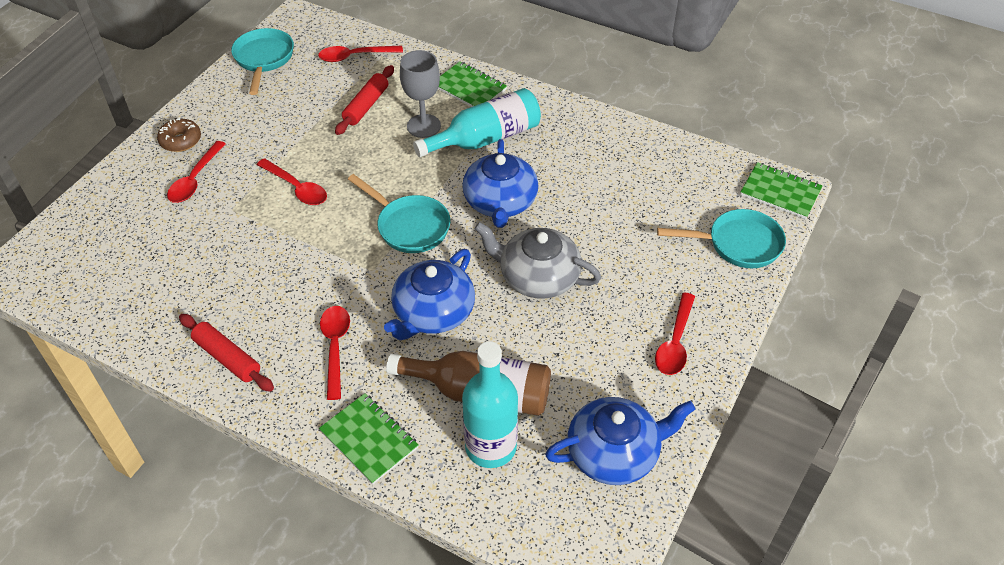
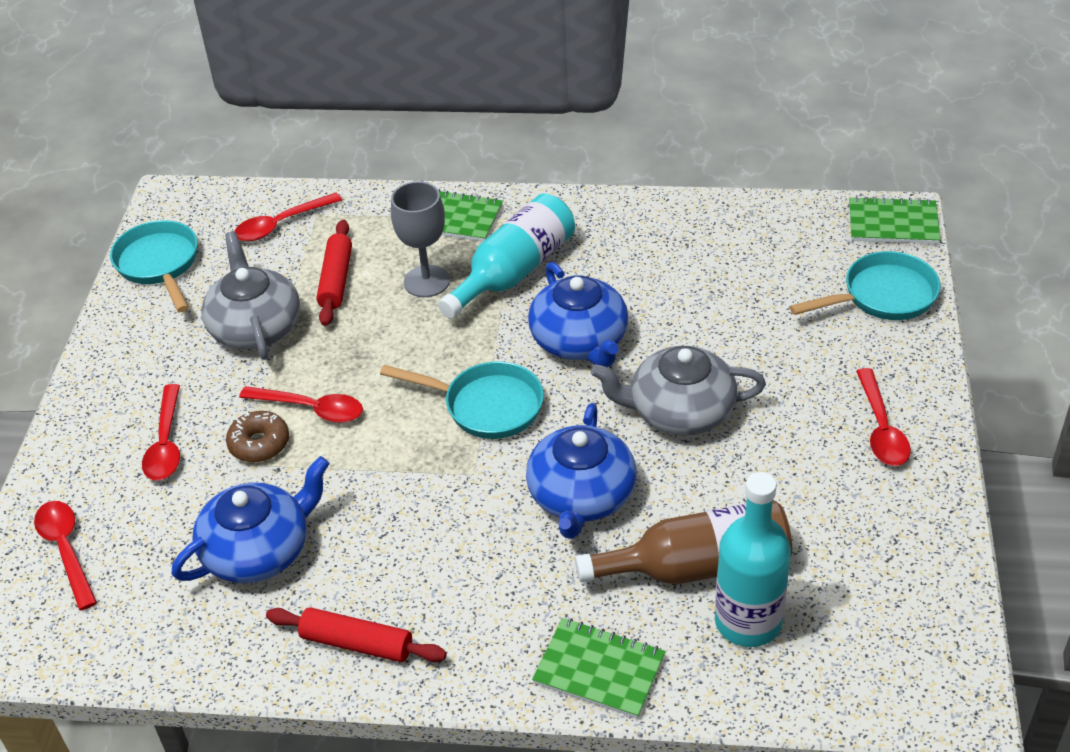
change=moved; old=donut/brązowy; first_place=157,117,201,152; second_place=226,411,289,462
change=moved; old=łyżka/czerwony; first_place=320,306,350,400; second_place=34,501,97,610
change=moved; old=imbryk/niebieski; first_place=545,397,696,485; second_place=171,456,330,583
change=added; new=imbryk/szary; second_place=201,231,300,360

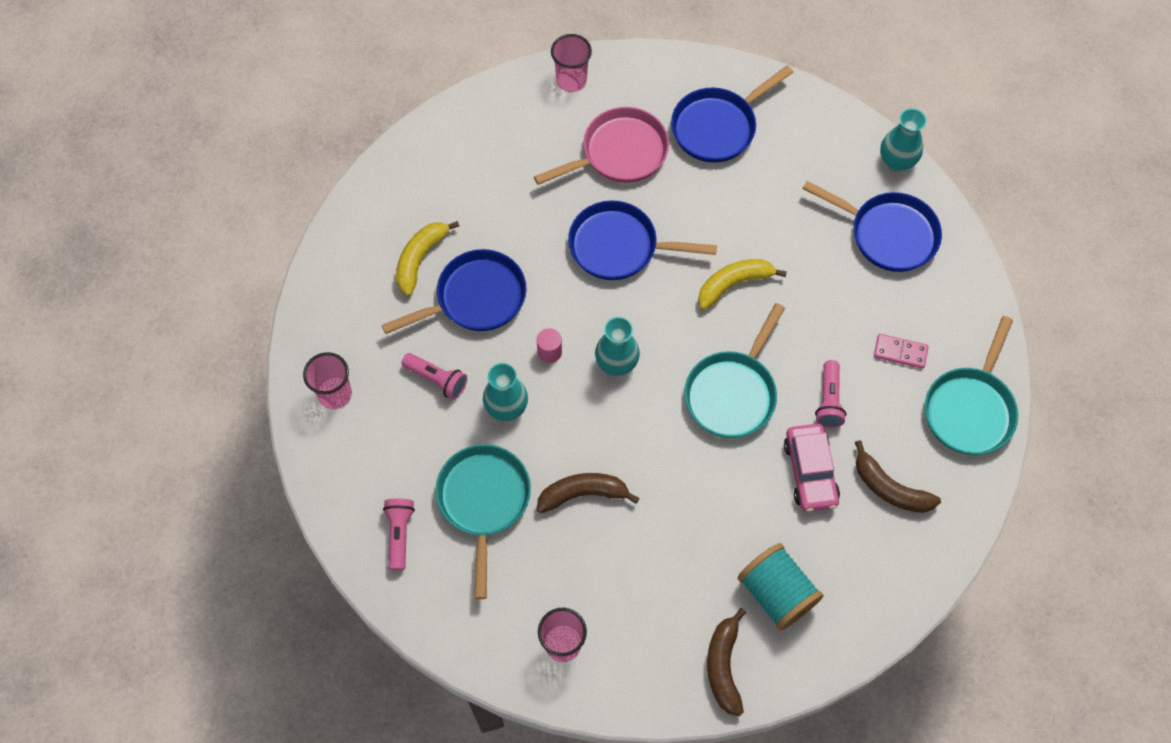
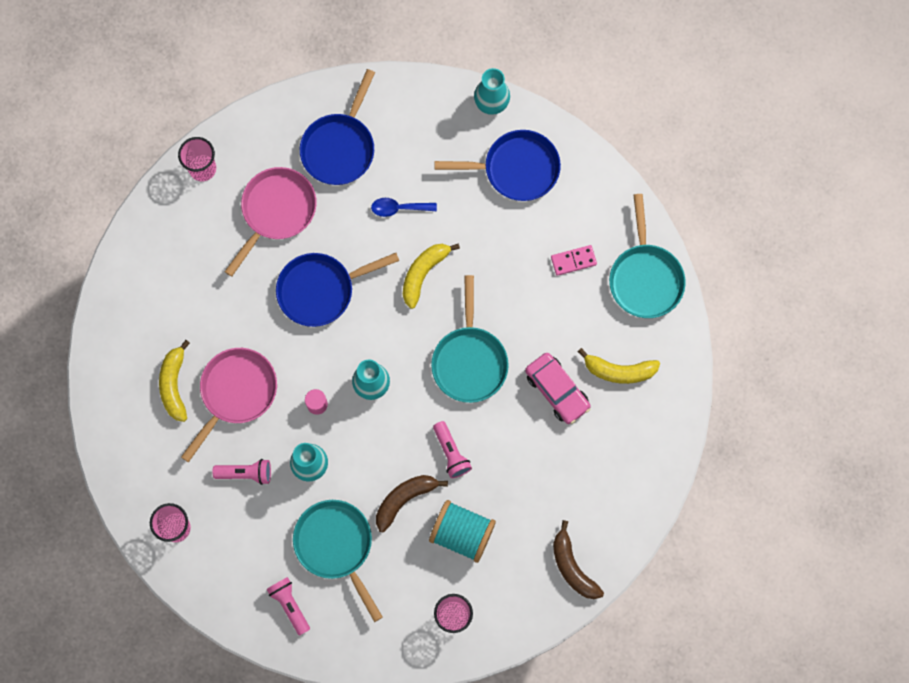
change=recoloured; old=patelnia/niebieski; new=patelnia/różowy; first_place=382,249,526,334; second_place=181,348,277,462
change=moved; old=latarka/różowy; first_place=815,360,846,428; second_place=433,421,472,478
change=recoloured; old=banan/brązowy; new=banan/żółty; first_place=855,440,941,513; second_place=578,348,660,384
change=moved; old=szpulka/turkusowy; first_place=738,543,823,631; second_place=429,500,496,563
change=added; new=łyżka/niebieski; second_place=371,198,437,217

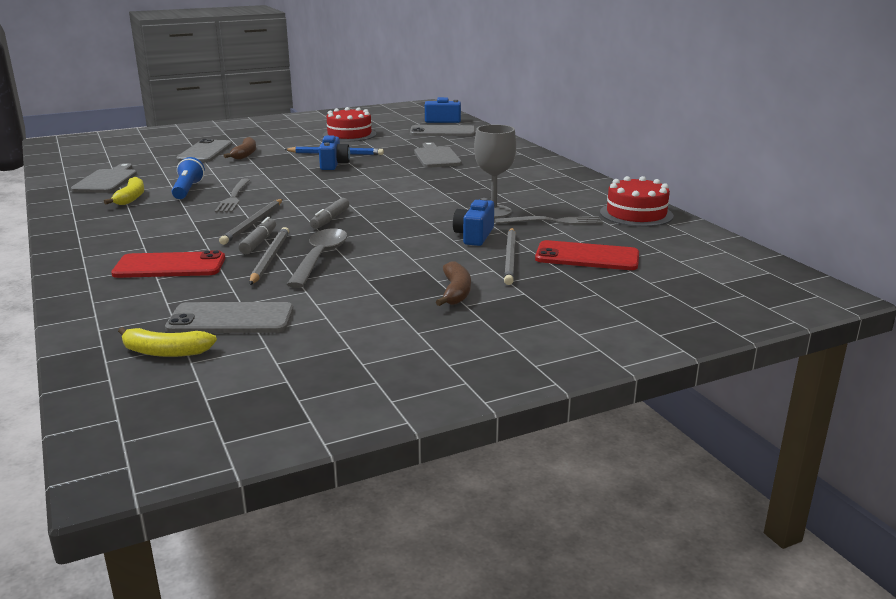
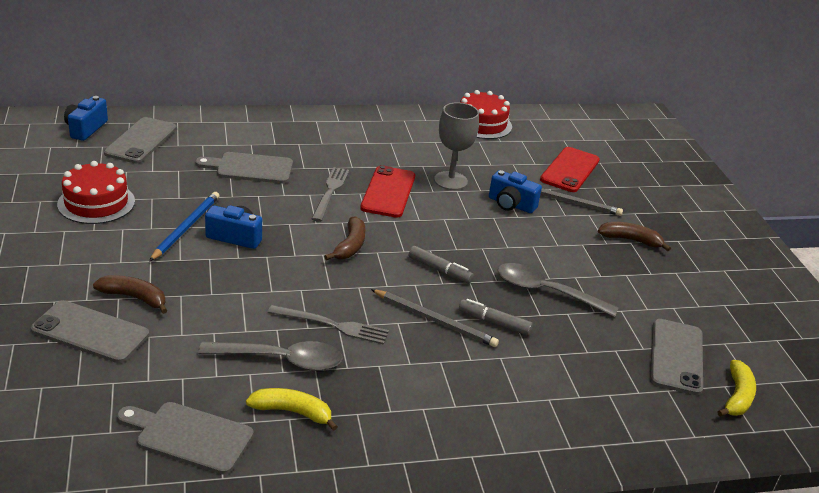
change=replaced; old=latarka/niebieski; new=łyżka/szary; first_place=172,157,205,199; second_place=198,341,343,371
change=moved; old=widelec/szary; first_place=495,216,603,225; second_place=312,167,349,222
change=removed; old=ołówek/szary; first_place=249,227,289,285
change=moved; old=telefon/czerwony; first_place=111,250,225,278; second_place=360,165,415,218
change=added; new=banan/brązowy; second_place=324,216,366,260

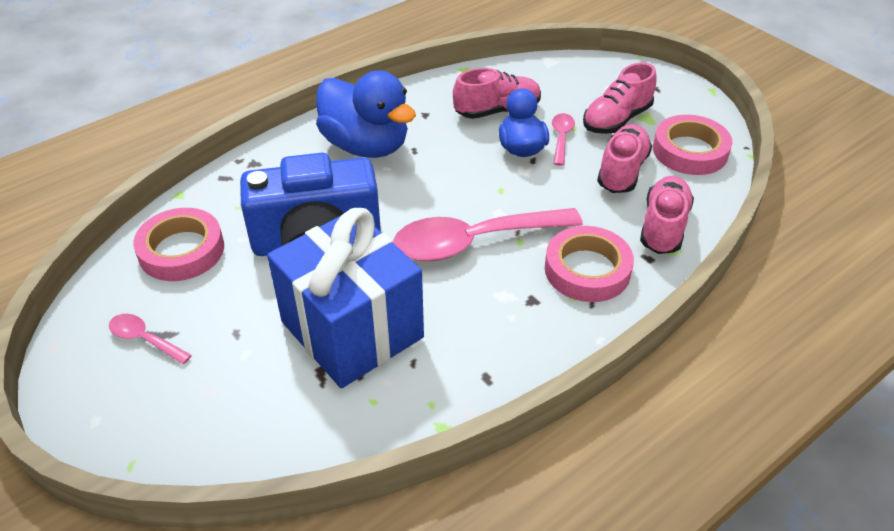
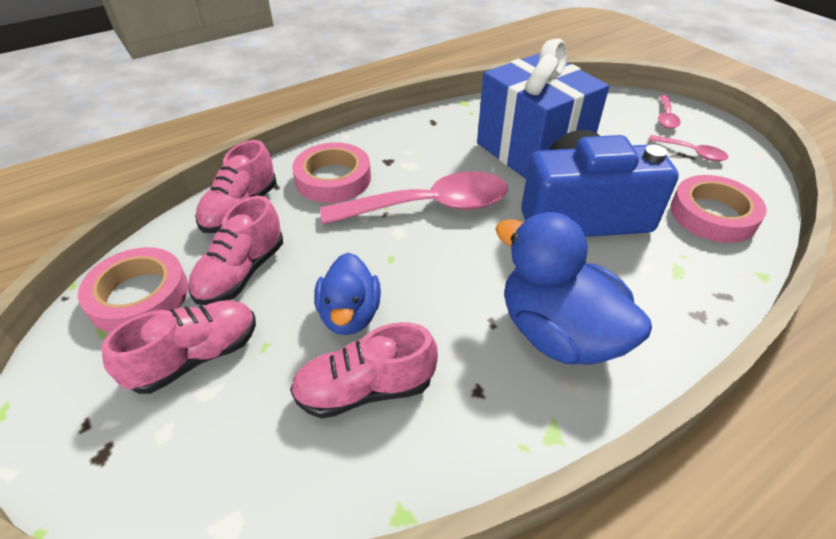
change=moved; old=łyżka/różowy; first_place=552,113,575,166; second_place=658,95,681,129

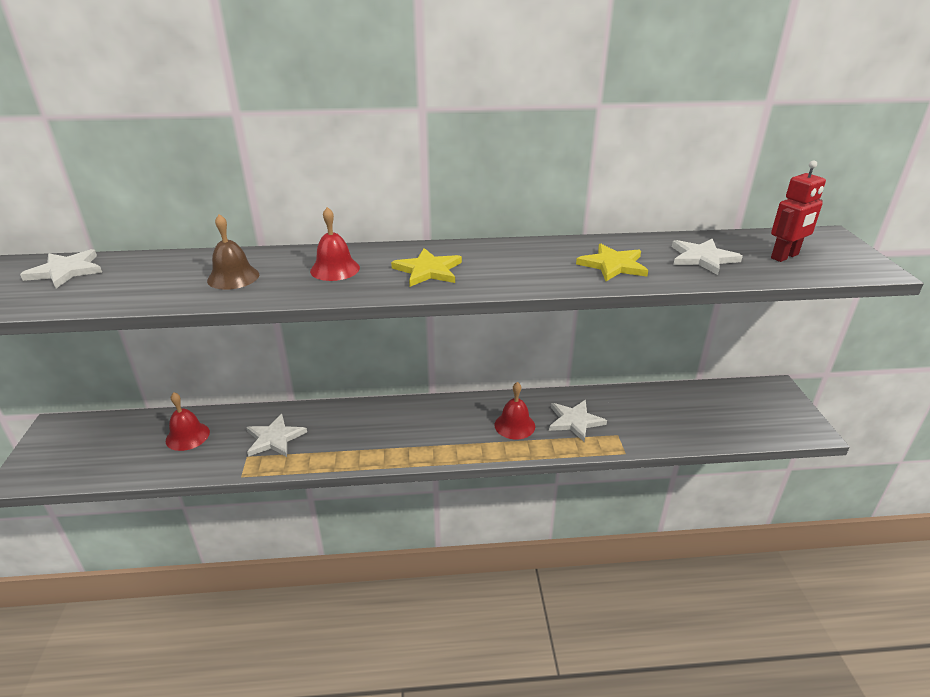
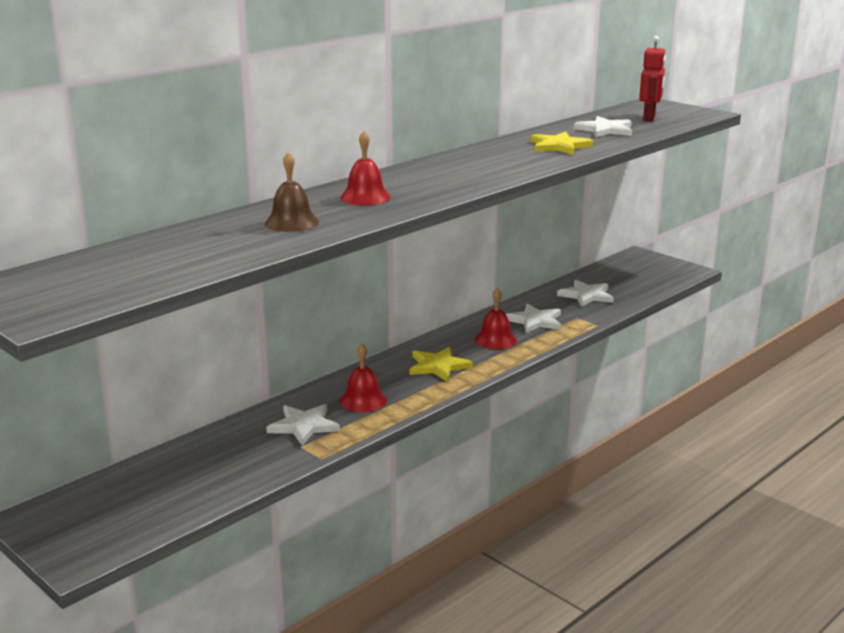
change=moved; old=gwiazda/żółty; first_place=391,248,462,287; second_place=409,347,473,382
change=moved; old=gwiazda/biały; first_place=20,249,102,288; second_place=557,280,614,307
change=moved; old=dzwonek/czerwony; first_place=166,392,210,451; second_place=340,343,387,412

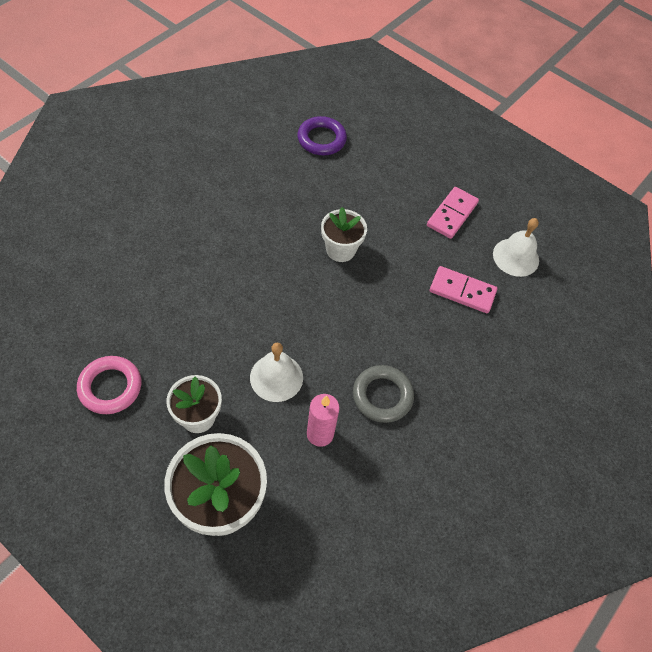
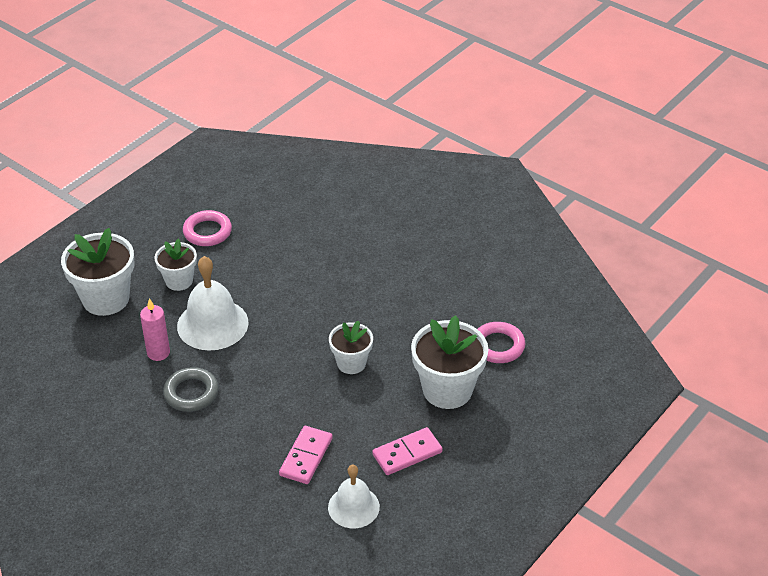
change=recoloured; old=pierścień/fioletowy; new=pierścień/różowy; first_place=297,116,347,155; second_place=477,322,525,363
change=turned; old=kostka domina/różowy; first_place=427,187,479,239; second_place=372,427,443,475; degrees=-60
change=resized; old=dzwonek/biały; first_place=250,342,303,402; second_place=177,256,248,351; factor=1.56
change=added; new=doniczka/biały; second_place=411,315,488,409

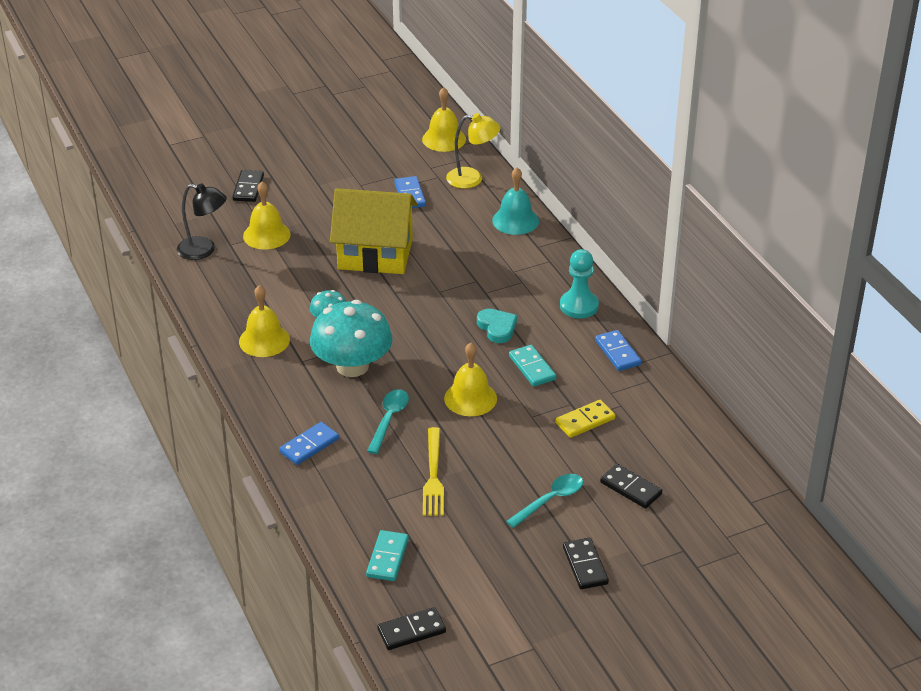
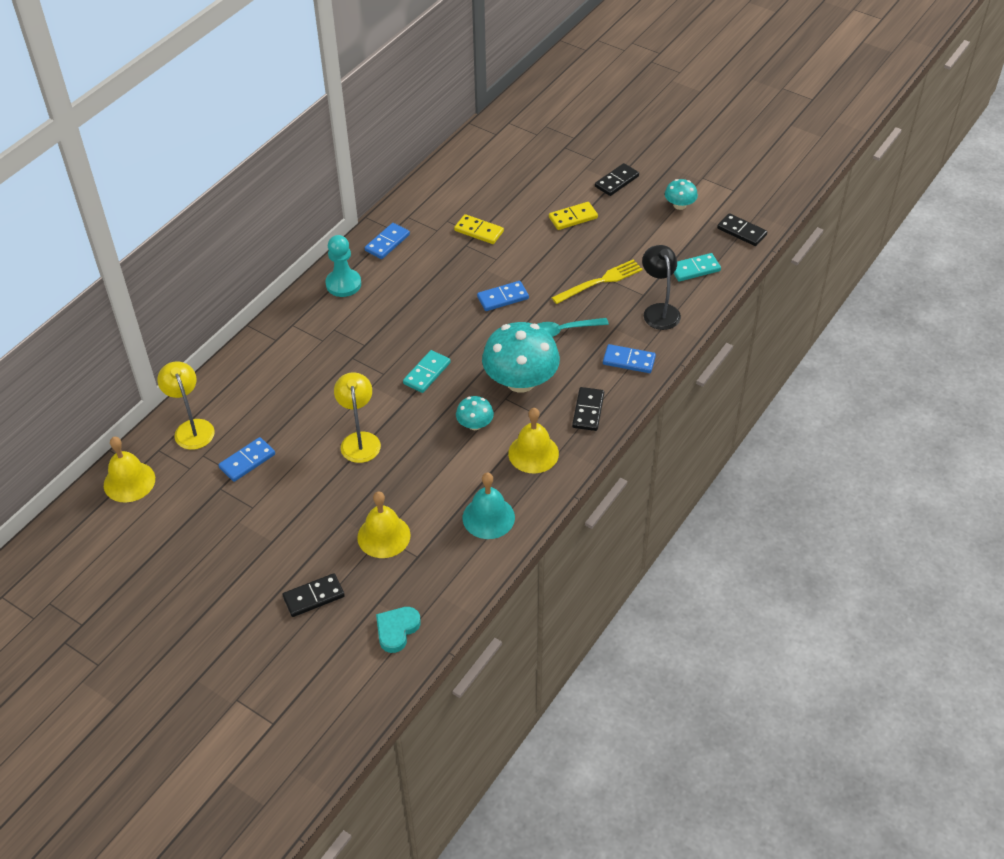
change=moved; old=dzwonek/turkusowy; first_place=492,167,539,235; second_place=463,473,515,539
change=moved; old=lampka/czarny; first_place=177,183,227,260; second_place=642,245,681,330
change=replaced; old=domek/żółty; new=lampka/żółty; first_place=330,188,417,274; second_place=334,372,381,463
change=moved; old=serce/turkusowy; first_place=477,309,517,343; second_place=376,607,421,653
change=replaced; old=dzwonek/żółty; new=kostka domina/niebieski; first_place=444,343,497,416; second_place=477,281,529,311
change=moved; old=kostka domina/turkusowy; first_place=509,345,556,387; second_place=403,350,450,393
change=moved; old=kostka domina/czarny; first_place=600,464,662,509; second_place=572,387,604,431
change=replaced; old=łyżka/turkusowy; new=kostka domina/żółty; first_place=506,474,583,528; second_place=549,202,598,230
change=added; new=grzyb/turkusowy; second_place=665,179,698,210

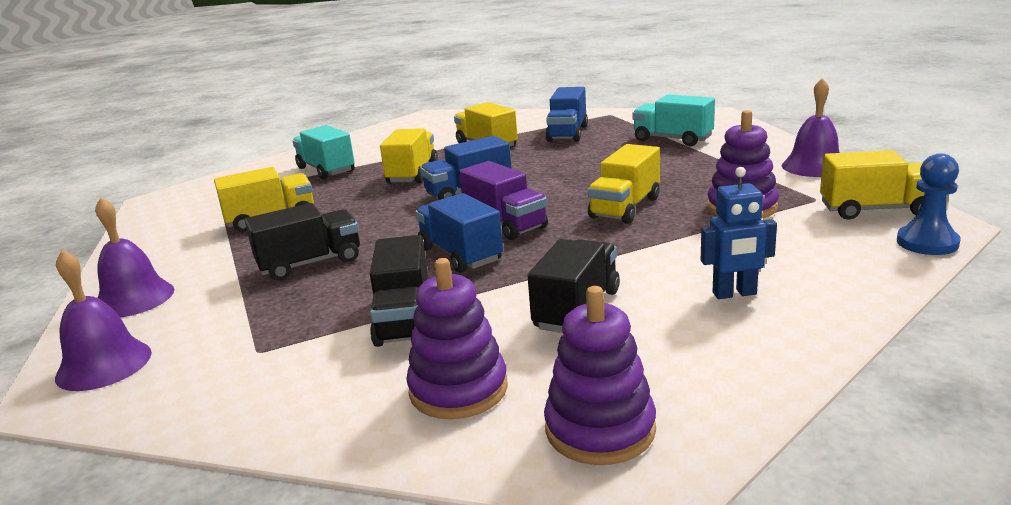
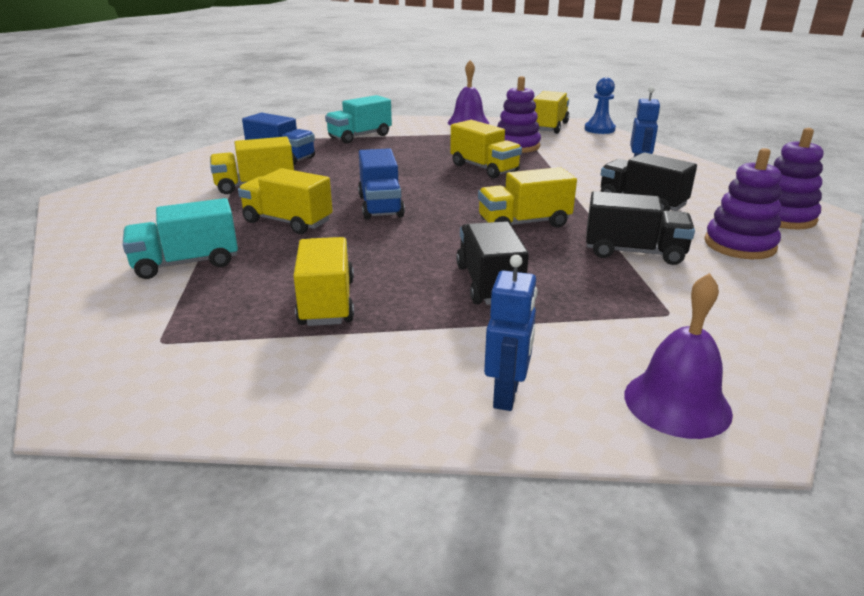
change=removed; old=ciężarówka/fioletowy; first_place=459,161,548,240
change=recoloured; old=ciężarówka/niebieski; new=ciężarówka/żółty; first_place=415,193,503,273; second_place=478,167,577,228
change=replaced; old=dzwonek/fioletowy; new=robot/niebieski; first_place=95,197,175,317; second_place=484,255,538,411

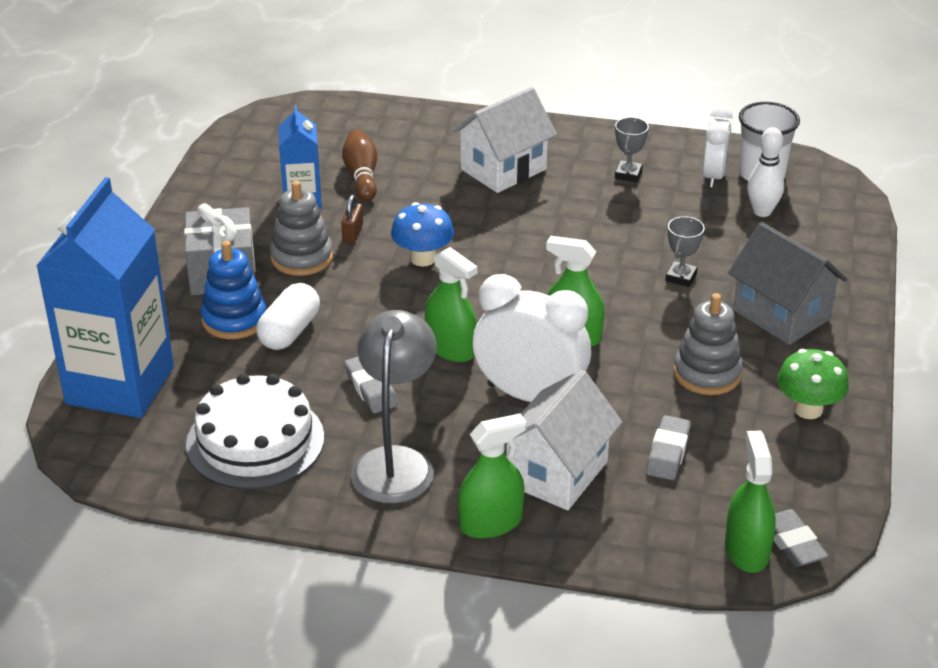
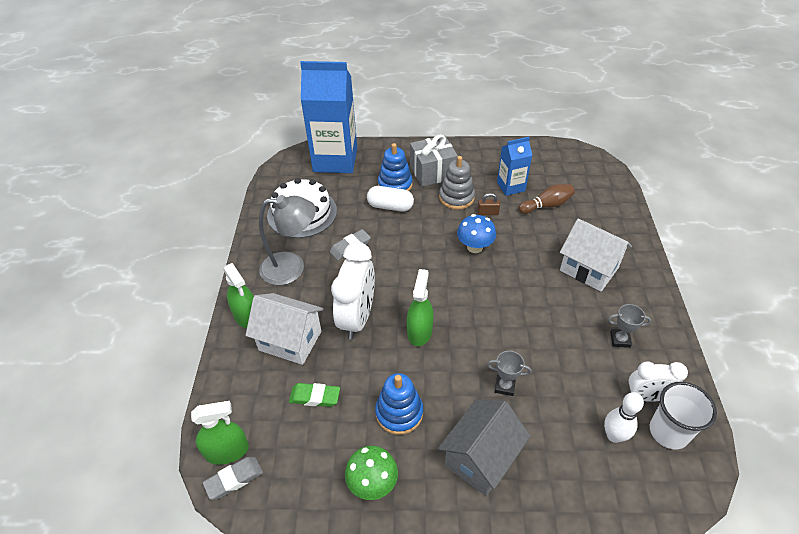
change=removed; old=spryskiwacz/zielony; first_place=425,247,477,362
change=recoloured; old=zabawka nakładanka/szary; new=zabawka nakładanka/niebieski; first_place=673,293,743,395; second_place=375,373,423,435
change=recoloured; old=gumka do mazania/szary; new=gumka do mazania/zielony; first_place=646,415,691,480; second_place=289,383,340,407

